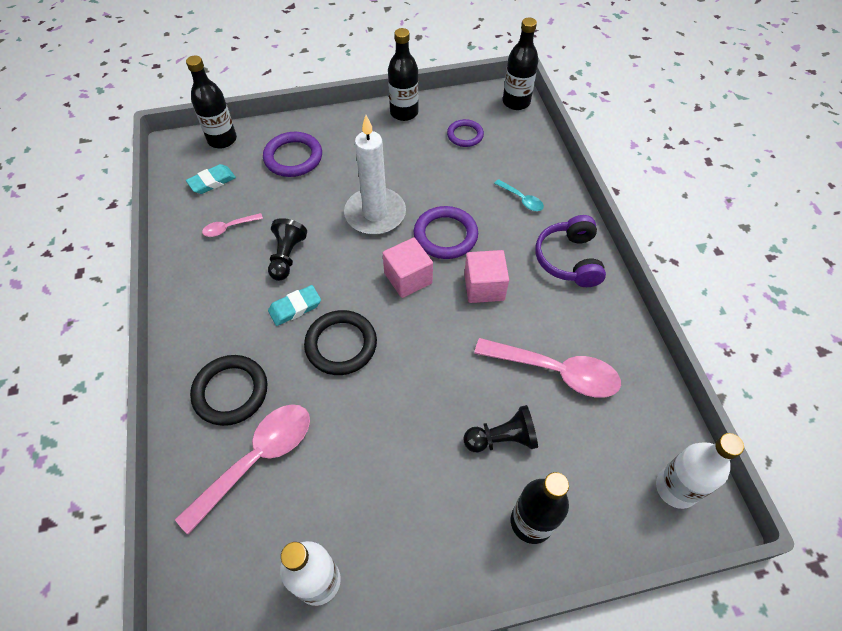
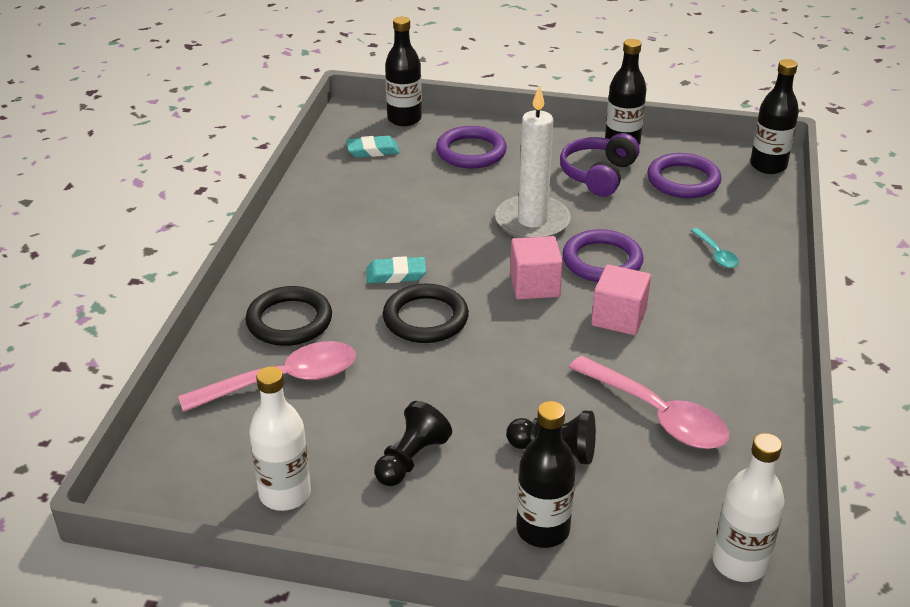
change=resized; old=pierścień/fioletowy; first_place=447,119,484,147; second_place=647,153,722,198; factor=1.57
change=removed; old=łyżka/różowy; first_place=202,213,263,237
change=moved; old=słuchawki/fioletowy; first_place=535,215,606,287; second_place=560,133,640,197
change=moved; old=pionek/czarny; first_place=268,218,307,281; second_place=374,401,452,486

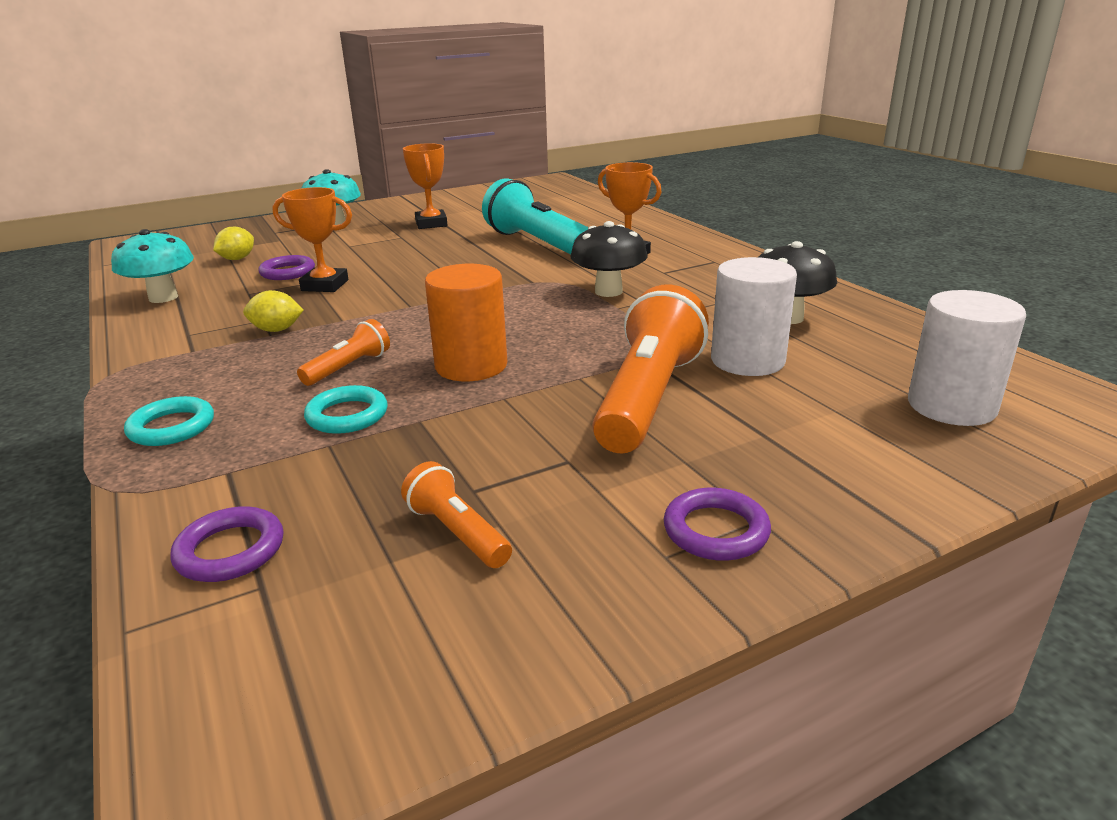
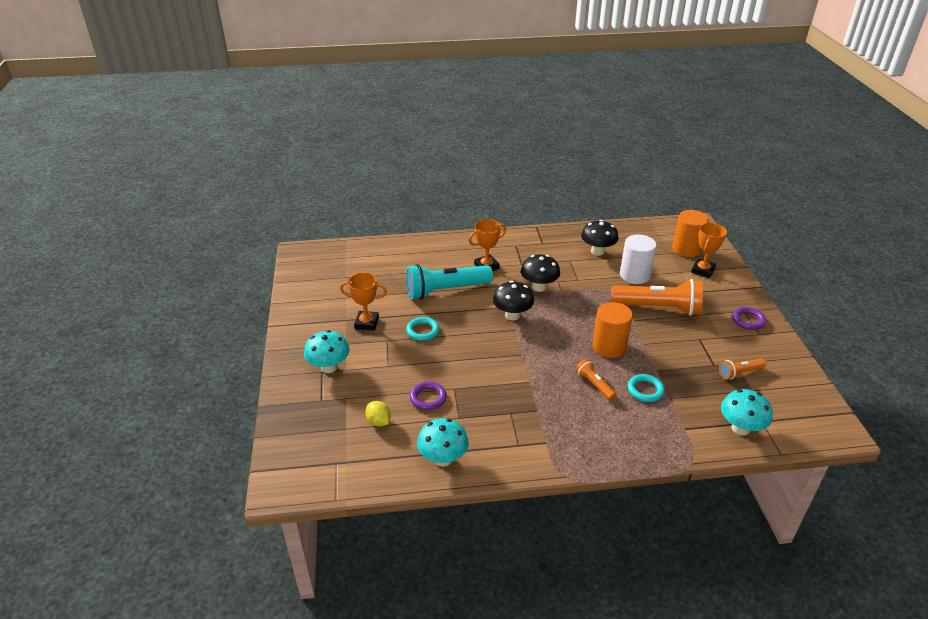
change=moved; old=puchar/pomarańczowy; first_place=272,187,352,292; second_place=691,223,727,278
change=turned; old=latarka/pomarańczowy; first_place=592,285,709,453; second_place=611,279,703,316; degrees=150
change=removed; old=cytryna/żółty; first_place=243,290,304,332
change=recoloured; old=walec/biały; new=walec/pomarańczowy; first_place=908,290,1026,426; second_place=672,210,709,257
change=moved; old=pierścień/turkusowy; first_place=124,396,214,446; second_place=406,317,440,341
change=replaced; old=pierścień/fioletowy; new=grzyb/turkusowy; first_place=170,506,283,582; second_place=721,389,773,435
change=added; new=grzyb/czarny; second_place=493,281,534,321

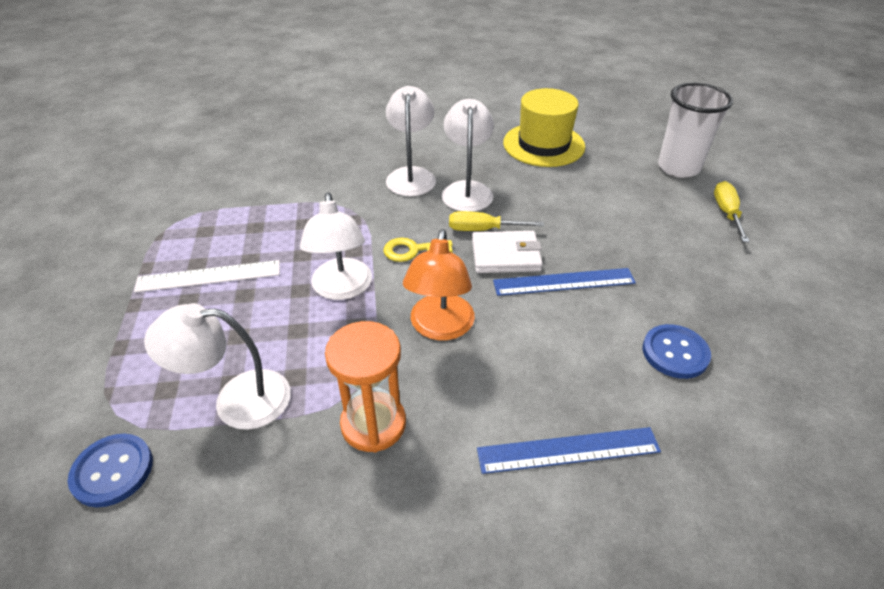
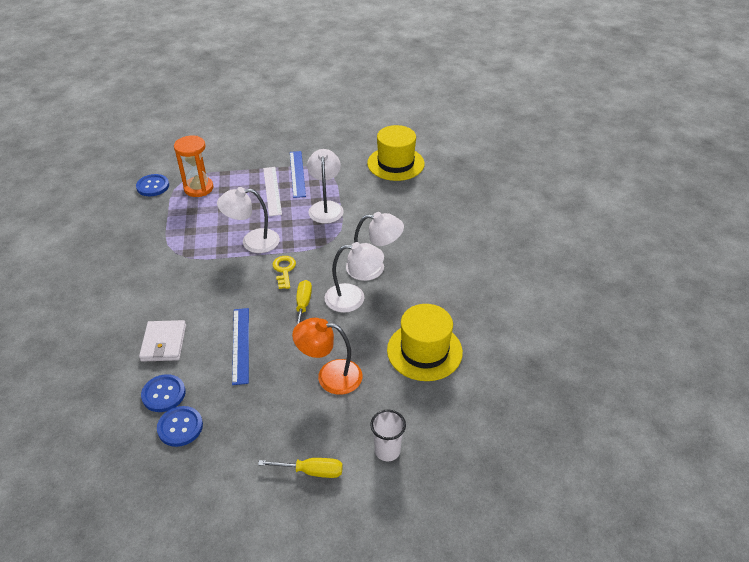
change=resized; old=szklanka/biały; first_place=658,83,733,178; second_place=370,410,406,461; factor=0.63
change=moved; old=lampka/pomarańczowy; first_place=403,229,475,340; second_place=292,318,362,395
change=moved; old=portfel/biały; first_place=472,231,543,273; second_place=139,320,186,362
change=moved; old=lampka/biały; first_place=144,303,291,430; second_place=307,149,344,224
change=moved; old=klepsydra/pomarańczowy; first_place=325,321,406,452; second_place=174,136,214,197
change=moved; old=linijka/niebieski; first_place=477,427,661,474; second_place=290,151,306,198
change=added; new=kapelusz/żółty; second_place=367,125,425,181
change=added; new=guzik/niebieski; second_place=157,406,203,447

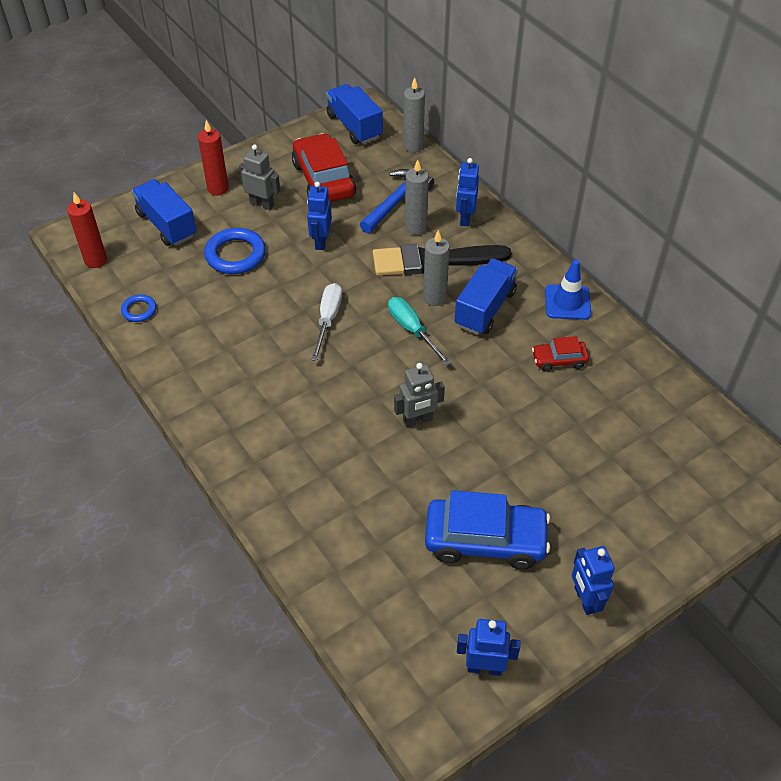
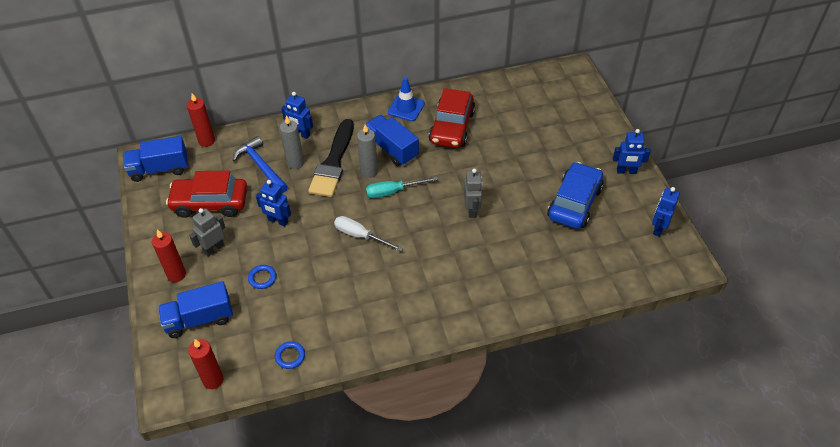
change=recoloured; old=świeca/szary; new=świeca/czerwony; first_place=403,77,425,152; second_place=187,93,215,147
change=resized; old=pierścień/niebieski; first_place=204,228,266,274; second_place=248,265,276,289; factor=0.55
change=resized; old=samochód/czerwony; first_place=532,336,589,372; second_place=429,88,475,148; factor=1.95

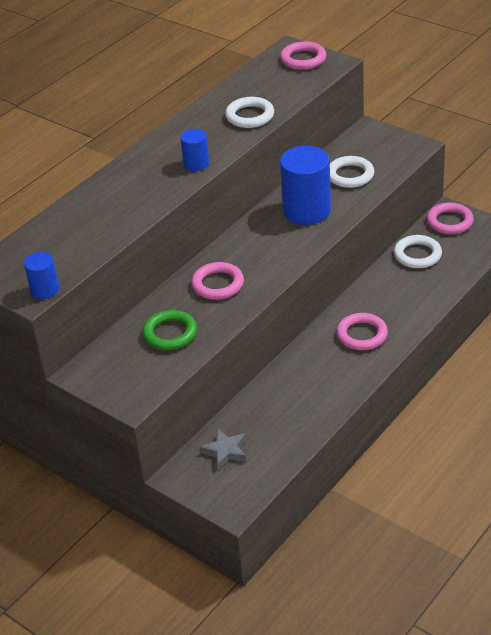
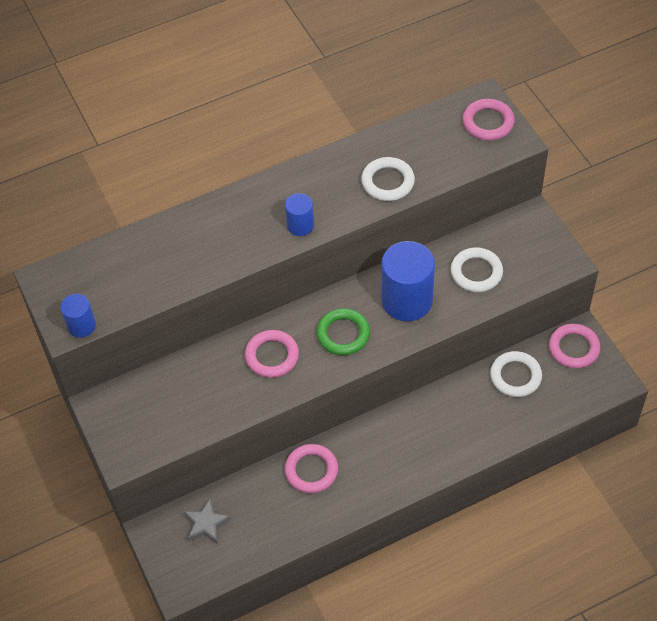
change=moved; old=pierścień/zielony; first_place=142,310,197,350; second_place=316,308,370,355
change=moved; old=pierścień/różowy; first_place=336,313,388,350; second_place=285,444,338,493

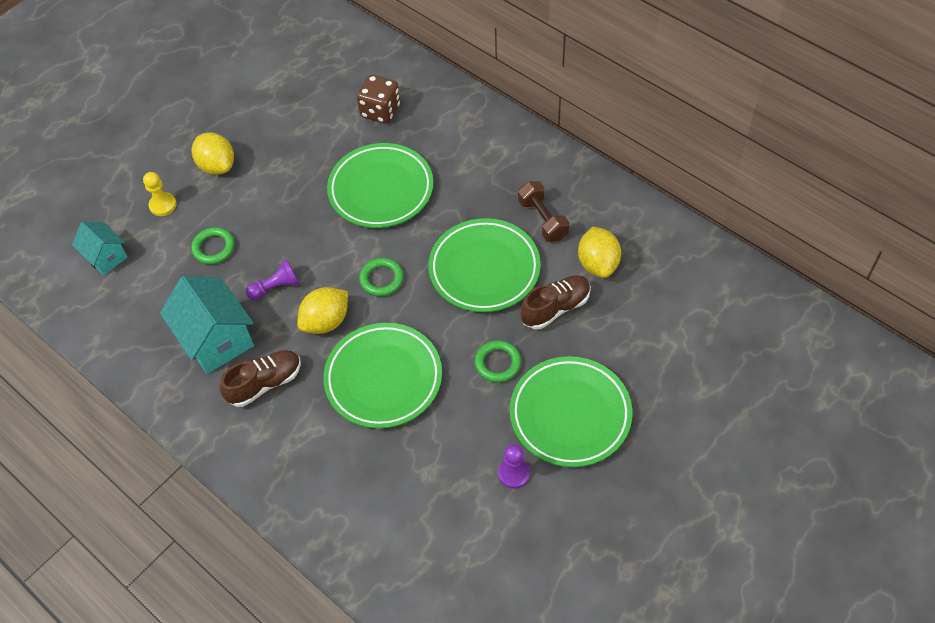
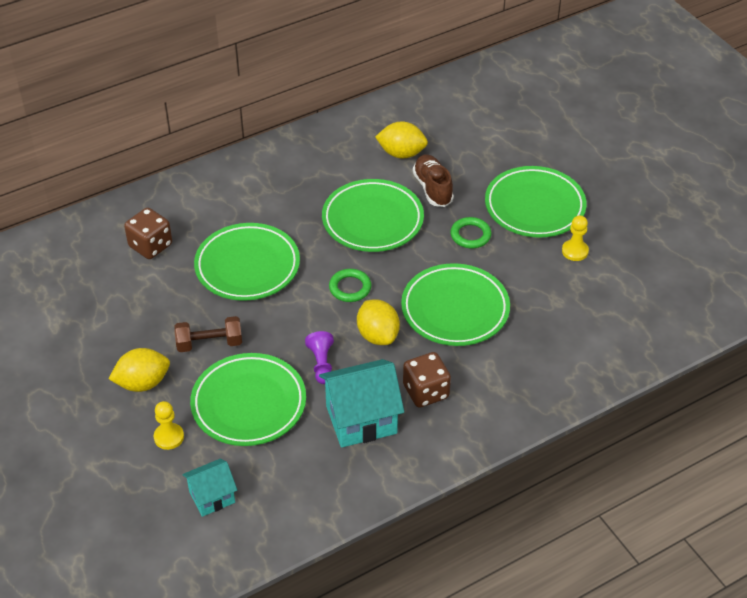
change=moved; old=hantel/brązowy; first_place=518,181,569,242; second_place=174,316,242,352
change=replaced; old=pierścień/zielony; new=talerz/zielony; first_place=191,227,235,264; second_place=190,353,306,446
change=replaced; old=but/brązowy; new=kostka do gry/brązowy; first_place=220,350,301,407; second_place=403,352,451,408
change=recoloured; old=pionek/fioletowy; new=pionek/żółty; first_place=498,444,530,489; second_place=562,215,589,261

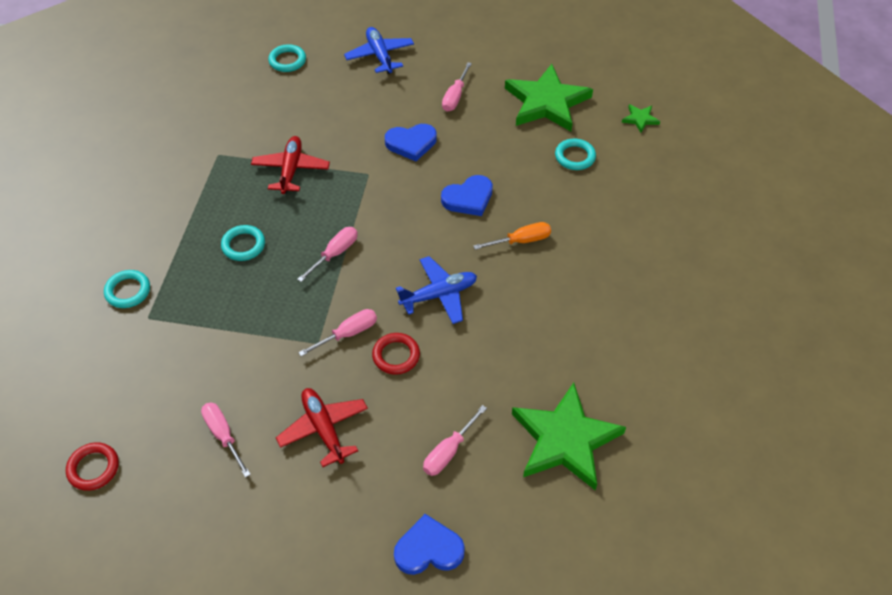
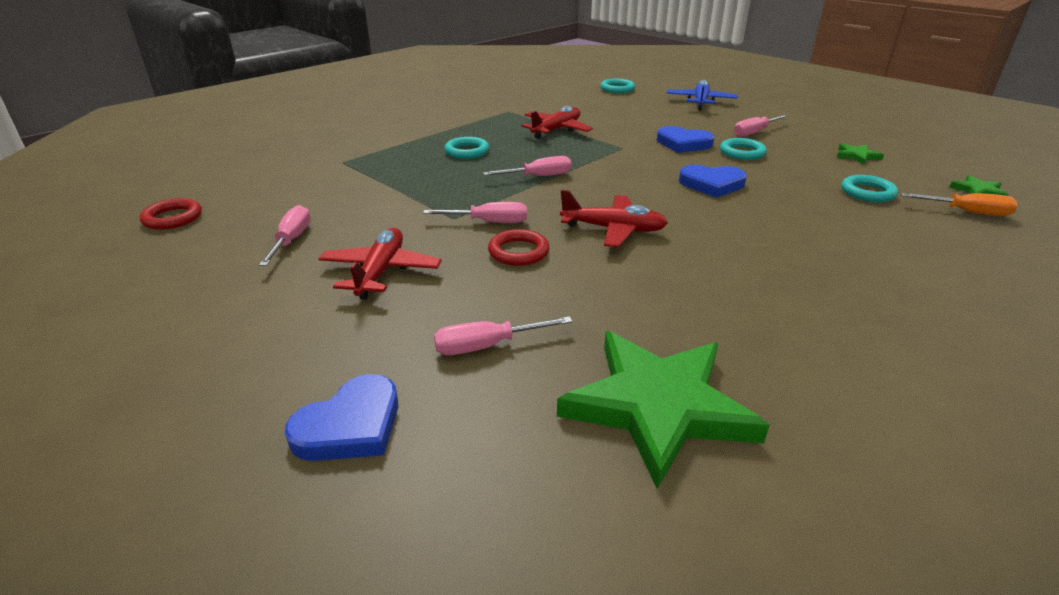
change=resized; old=gwiazda/zielony; first_place=505,64,593,131; second_place=837,143,884,165; factor=0.42
change=moved; old=śrubokręt/pomarańczowy; first_place=473,222,551,250; second_place=901,193,1017,216
change=recoloured; old=samolot/niebieski; new=samolot/czerwony; first_place=396,256,477,324; second_place=560,190,668,247
change=moved; old=pierścień/turkusowy; first_place=104,270,150,308; second_place=720,138,767,160
change=turned; old=serce/niebieski; first_place=394,514,465,575; second_place=285,374,398,461; degrees=105

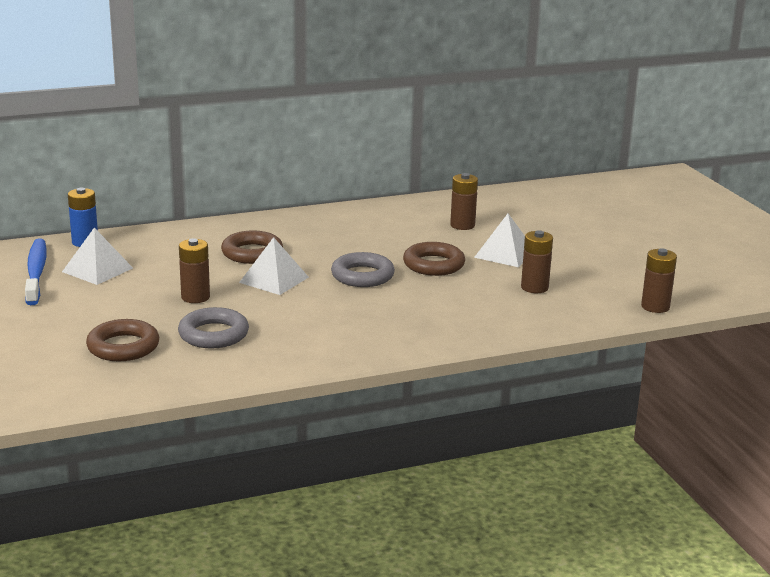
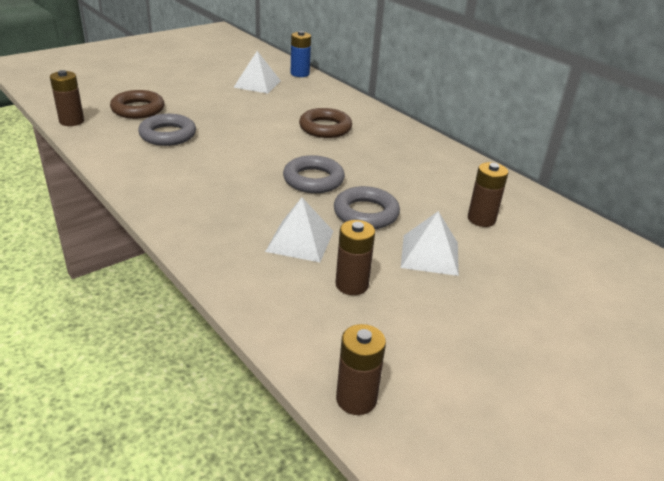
change=moved; old=piramida/biały; first_place=239,237,309,295; second_place=265,197,333,262
change=removed; old=szczoteczka do zębów/niebieski; first_place=25,238,47,305
change=moved; old=bateria/brązowy; first_place=179,238,210,303; second_place=50,70,84,126
change=recoloured; old=pierścień/brązowy; new=pierścień/szary; first_place=403,242,465,276; second_place=334,186,400,229

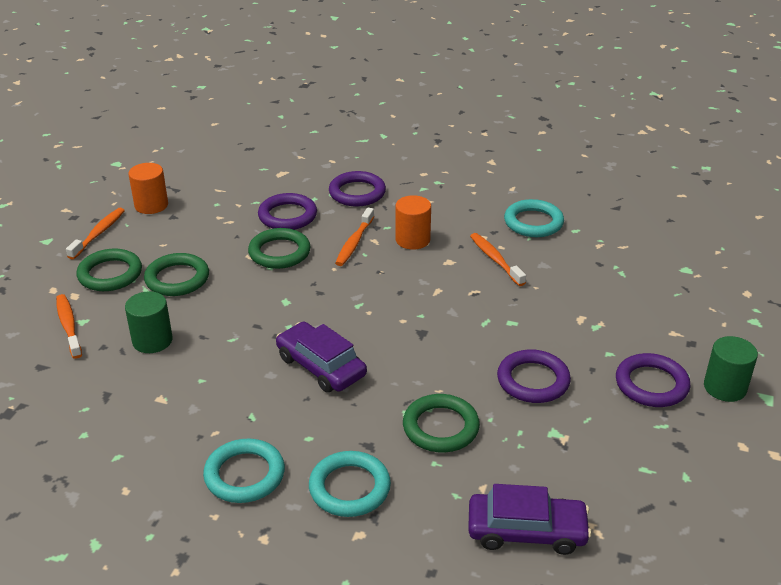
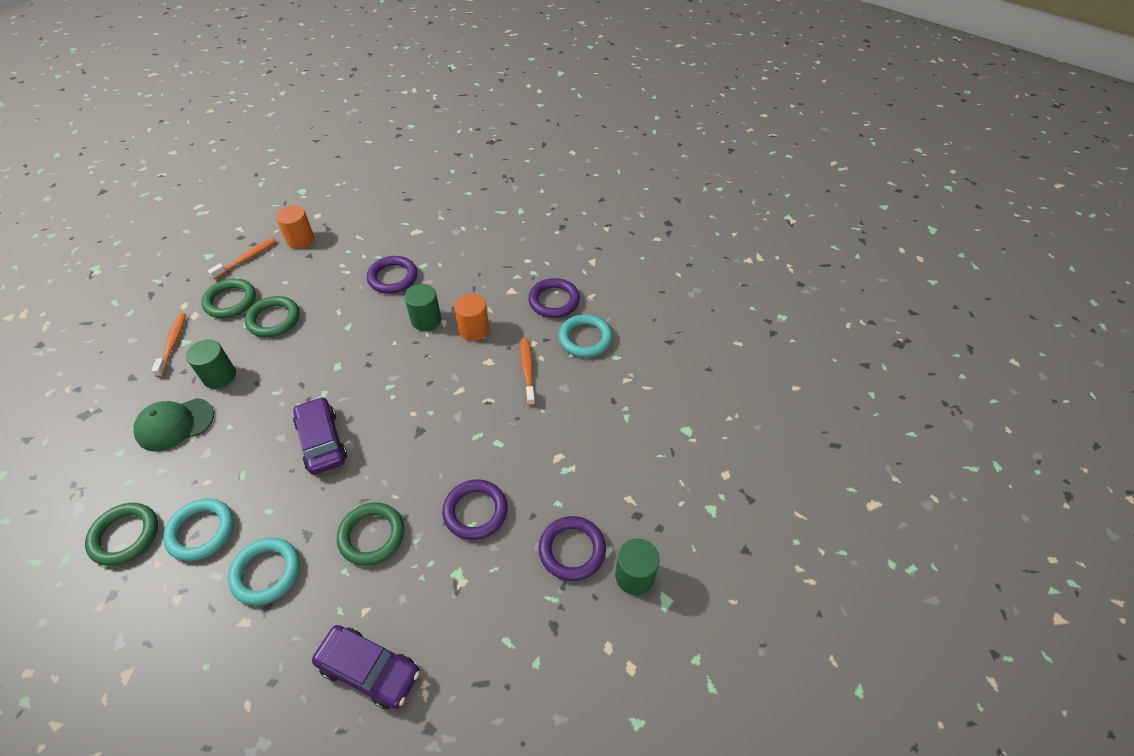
change=moved; old=pierścień/fioletowy; first_place=329,171,386,206; second_place=528,278,580,318
change=replaced; old=szczoteczka do zębów/pomarańczowy; new=walec/zielony; first_place=335,207,374,266; second_place=404,284,441,331
change=moved; old=pierścień/zielony; first_place=248,228,310,269; second_place=85,503,158,566
change=added; new=czapka/zielony; second_place=133,398,214,451

